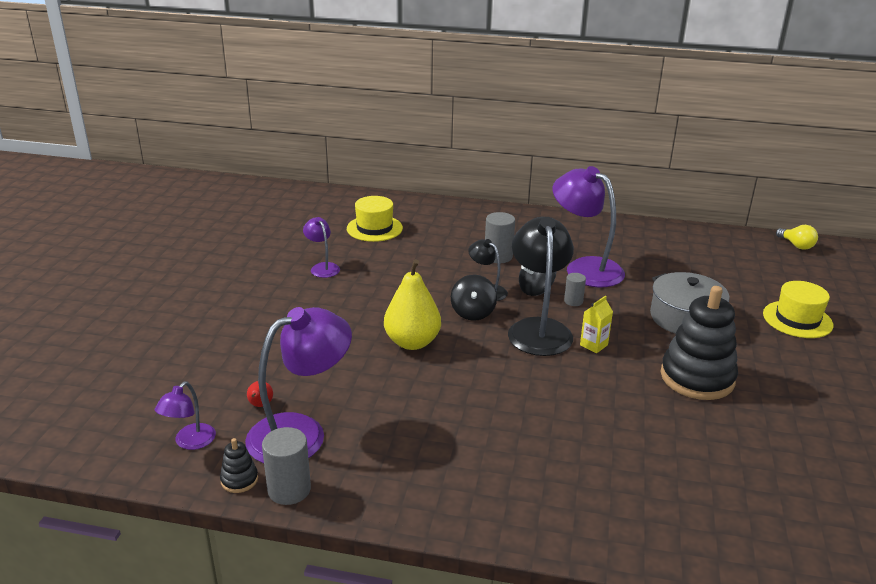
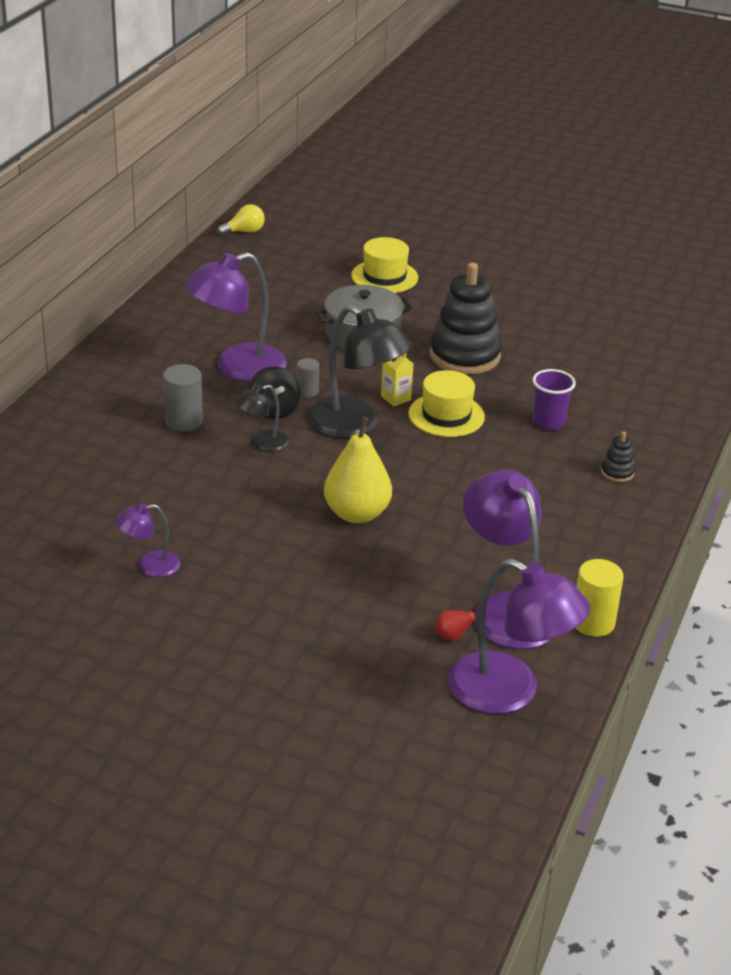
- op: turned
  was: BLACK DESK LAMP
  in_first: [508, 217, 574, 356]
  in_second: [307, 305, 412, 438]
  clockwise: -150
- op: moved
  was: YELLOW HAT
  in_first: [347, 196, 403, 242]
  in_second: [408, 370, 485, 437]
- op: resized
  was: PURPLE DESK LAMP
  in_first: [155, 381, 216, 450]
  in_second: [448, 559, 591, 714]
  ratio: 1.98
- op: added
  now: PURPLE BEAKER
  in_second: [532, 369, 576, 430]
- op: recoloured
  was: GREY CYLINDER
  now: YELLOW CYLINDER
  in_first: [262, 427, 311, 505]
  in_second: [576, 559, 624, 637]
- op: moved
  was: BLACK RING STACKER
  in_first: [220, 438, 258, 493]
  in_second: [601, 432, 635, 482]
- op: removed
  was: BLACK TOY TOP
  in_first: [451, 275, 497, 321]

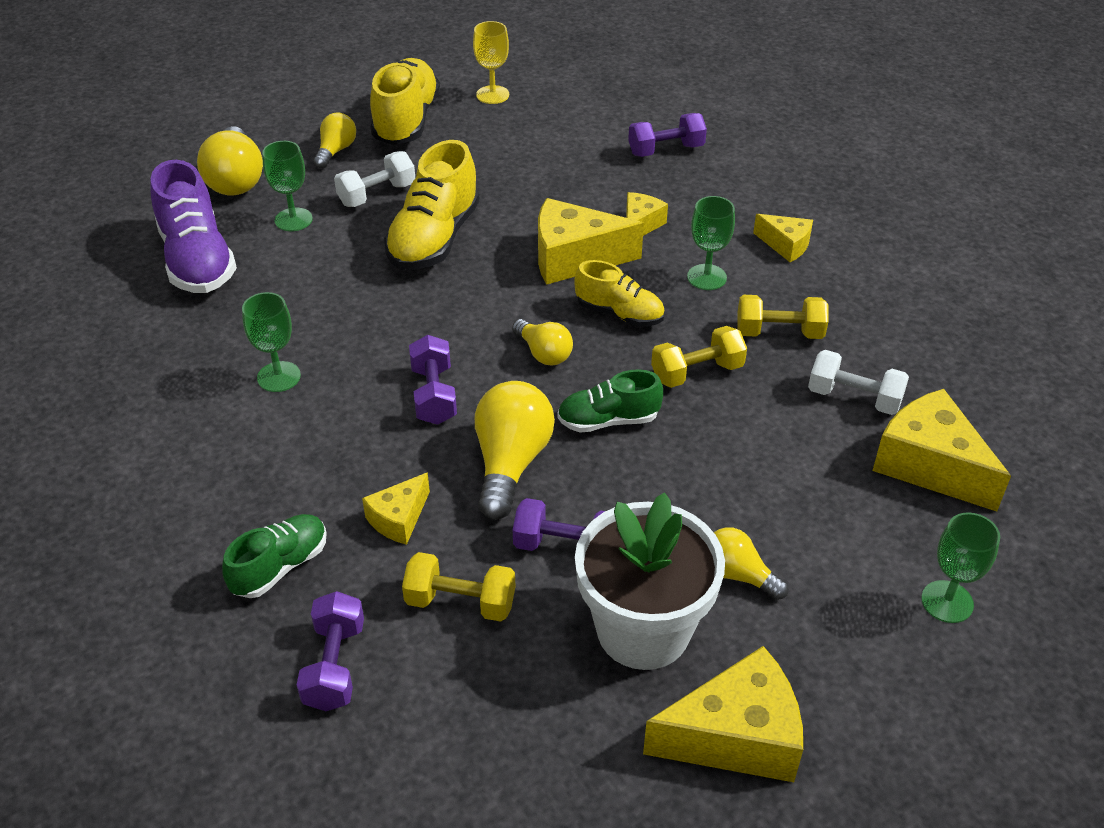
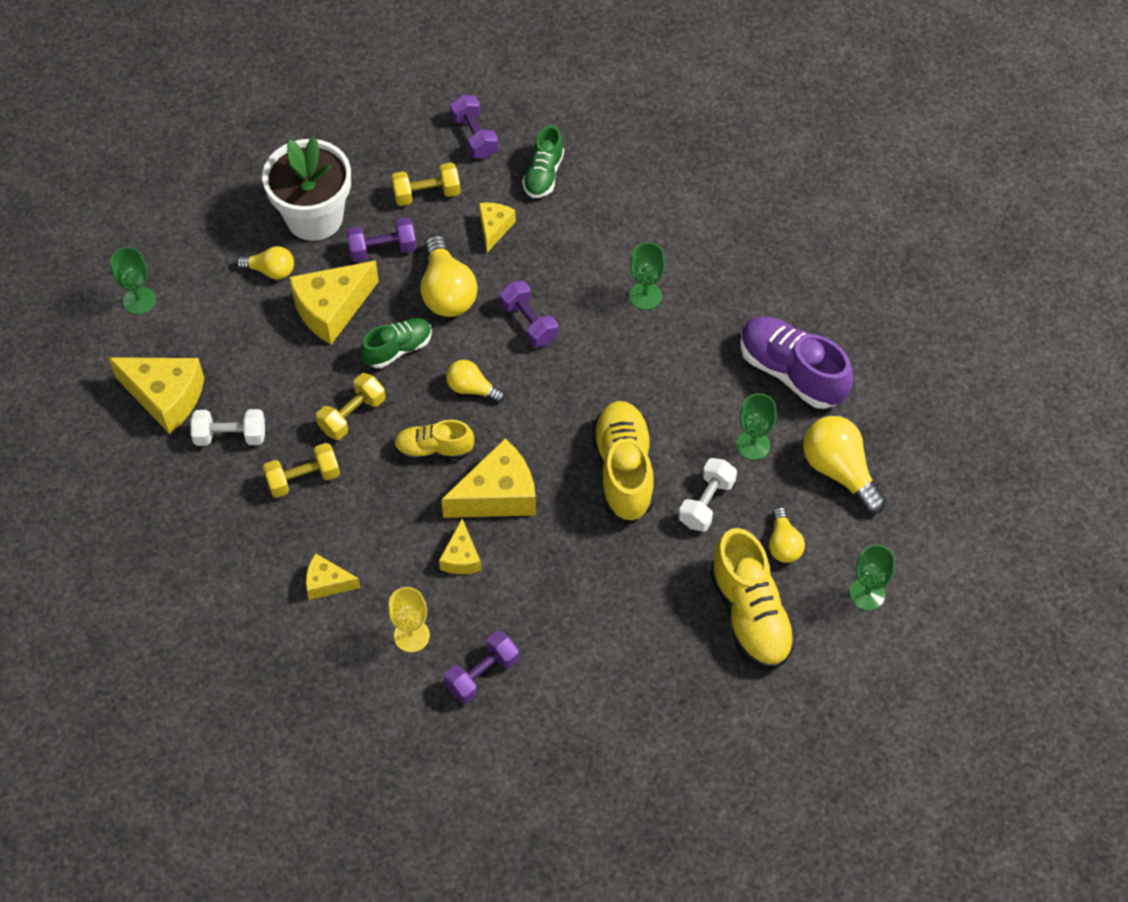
- op: moved
  was: YELLOW PIECE OF CHEESE
  in_first: [643, 646, 803, 782]
  in_second: [289, 261, 379, 344]
- op: moved
  was: YELLOW WINE GLASS
  in_first: [473, 21, 509, 104]
  in_second: [388, 587, 430, 652]
- op: moved
  was: EMERALD WINE GLASS
  in_first: [687, 196, 735, 290]
  in_second: [849, 545, 895, 610]

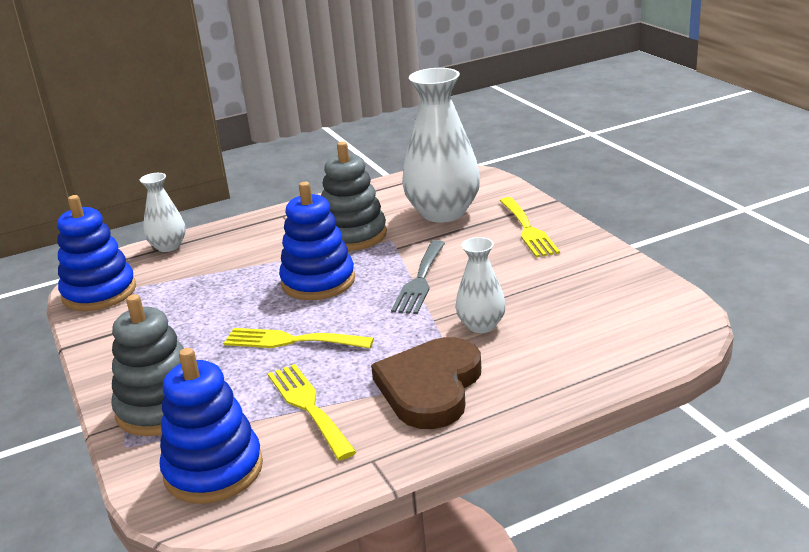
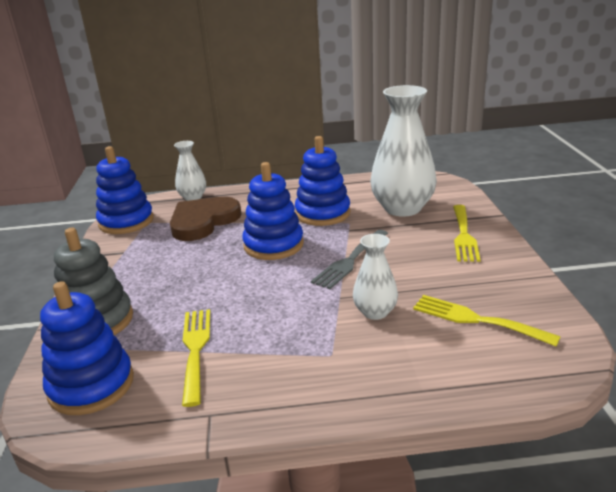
- op: moved
  was: RUSSET HEART SHAPE
  in_first: [371, 337, 481, 429]
  in_second: [170, 197, 241, 241]
- op: recoloured
  was: GREY RING STACKER
  now: COBALT RING STACKER
  in_first: [321, 141, 387, 251]
  in_second: [295, 136, 351, 226]
- op: moved
  was: YELLOW FORK
  in_first: [223, 328, 374, 349]
  in_second: [413, 295, 561, 347]

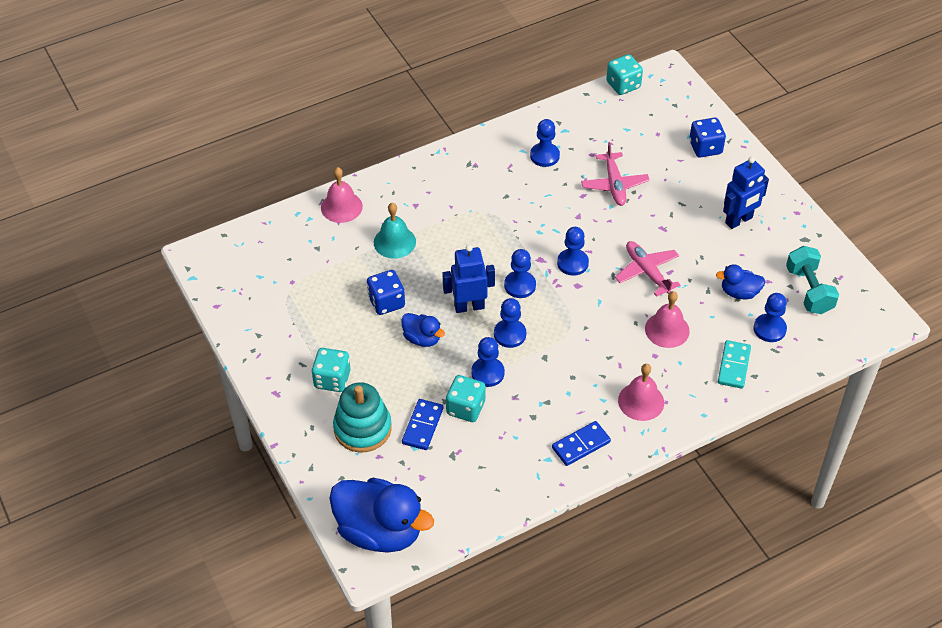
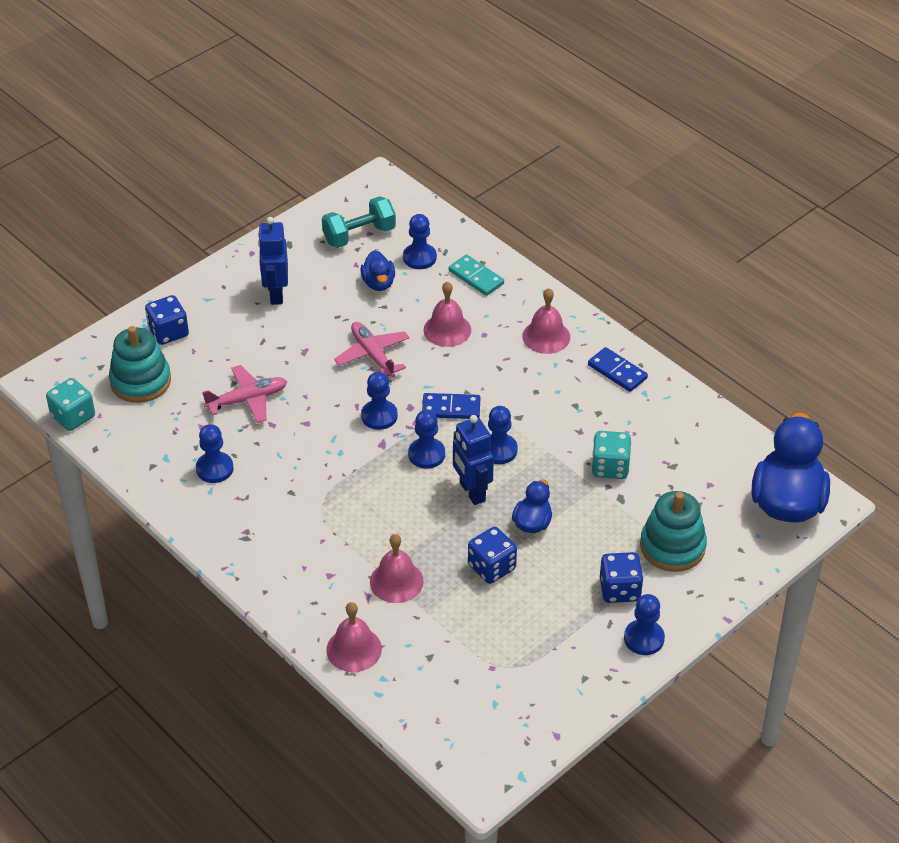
- op: added
  now: TEAL RING STACKER
  in_second: [109, 326, 171, 403]
- op: turned
  was: COBALT ROBOT
  in_first: [723, 157, 769, 229]
  in_second: [258, 217, 288, 305]
  clockwise: -135
- op: turned
  was: ROSY AEROPLANE
  in_first: [615, 241, 680, 297]
  in_second: [334, 322, 409, 377]
  clockwise: 105
- op: recoloured
  was: TEAL SCHOOL BELL
  now: ROSY SCHOOL BELL
  in_first: [374, 203, 416, 259]
  in_second: [370, 534, 424, 603]
- op: moved
  was: COBALT DOMINO PIECE
  in_first: [402, 399, 444, 450]
  in_second: [422, 393, 480, 419]
- op: turned
  was: TEAL DOMINO PIECE
  in_first: [718, 340, 751, 389]
  in_second: [449, 254, 504, 296]
  clockwise: 45
- op: recoloured
  was: TEAL DICE
  now: COBALT DICE
  in_first: [312, 348, 351, 392]
  in_second: [600, 552, 643, 603]
- op: moved
  was: COBALT PAWN
  in_first: [471, 337, 505, 387]
  in_second: [624, 594, 665, 655]

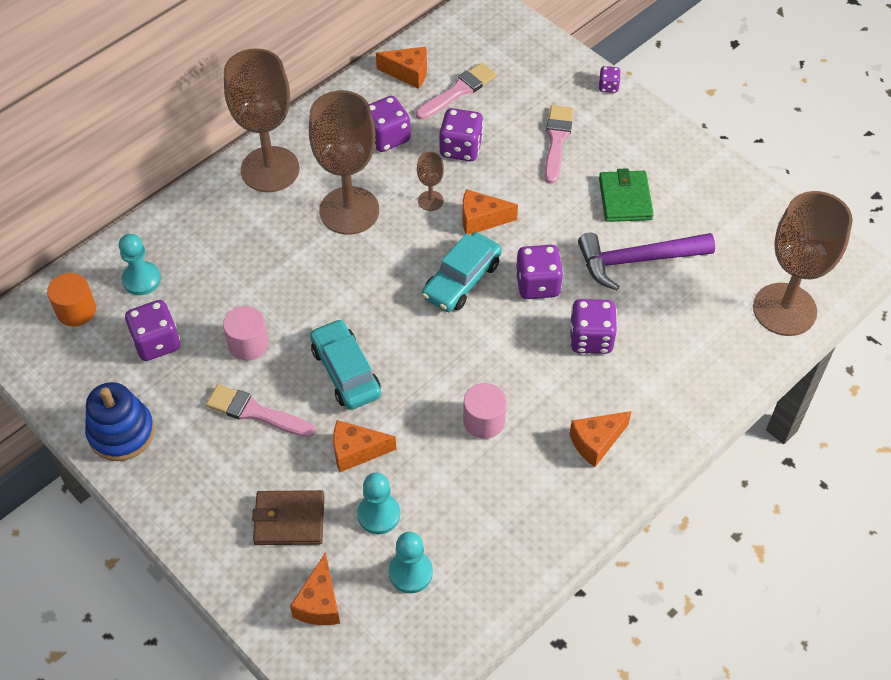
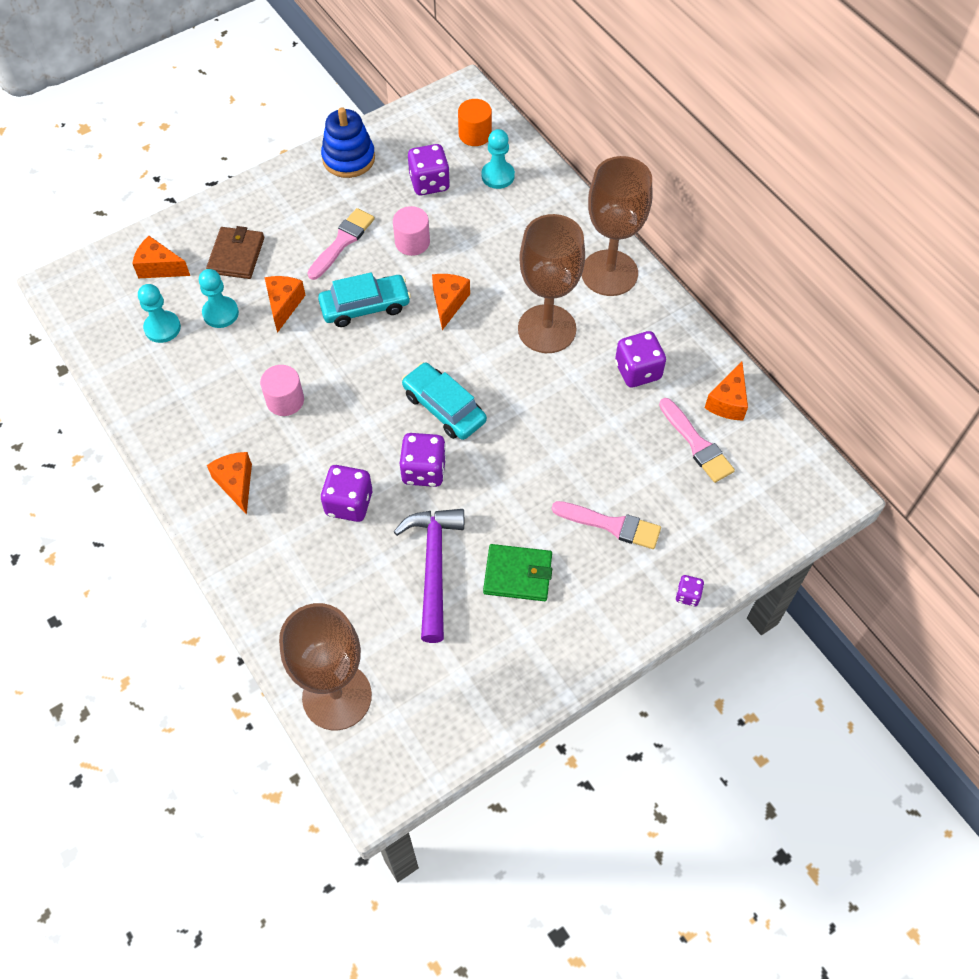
- op: moved
  was: BRIGHT ORANGE PIECE OF CHEESE
  in_first: [462, 189, 518, 235]
  in_second: [432, 274, 470, 330]
- op: removed
  was: RUSSET WINE GLASS
  in_first: [417, 152, 444, 211]
- op: removed
  was: PURPLE DICE
  in_first: [440, 108, 484, 161]

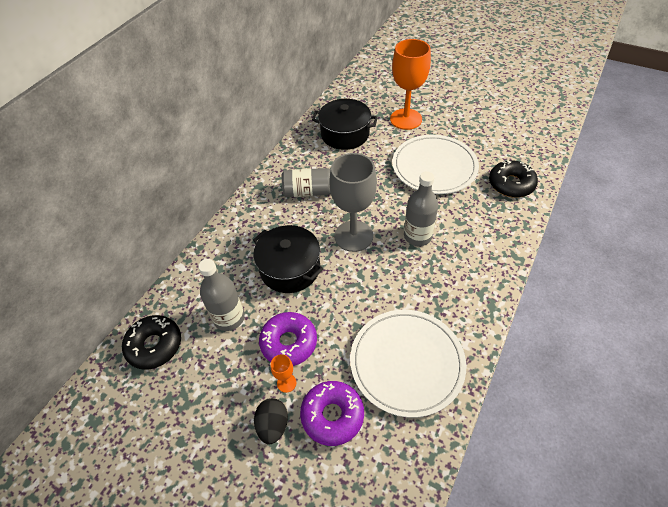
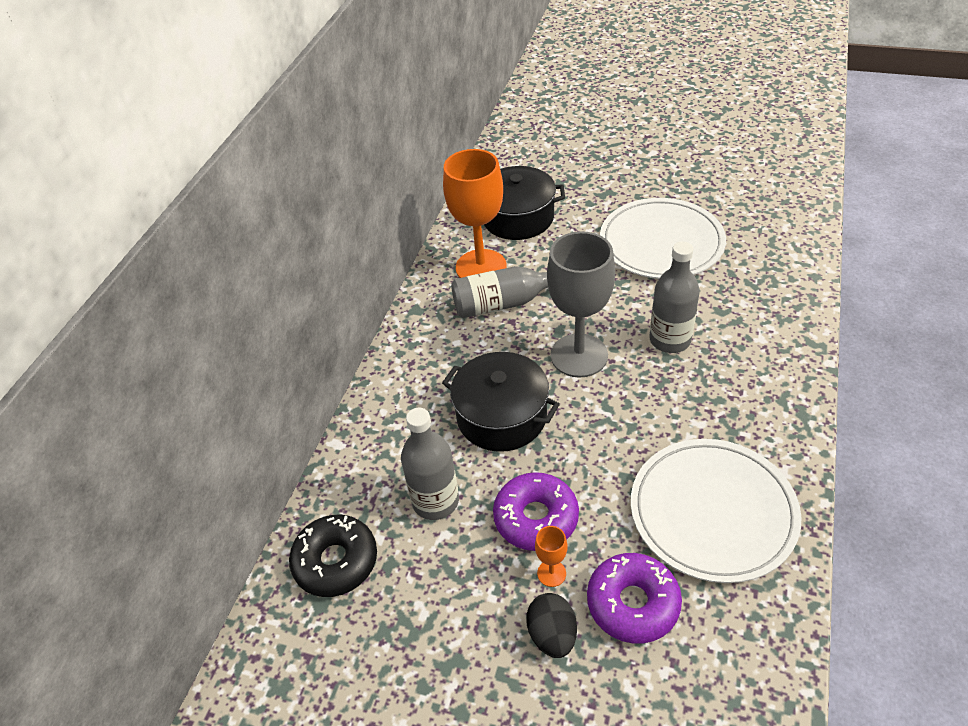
- op: moved
  was: BRIGHT ORANGE WINE GLASS
  in_first: [390, 39, 431, 130]
  in_second: [443, 149, 507, 278]
- op: removed
  was: BLACK GLAZED DONUT
  in_first: [489, 160, 538, 198]

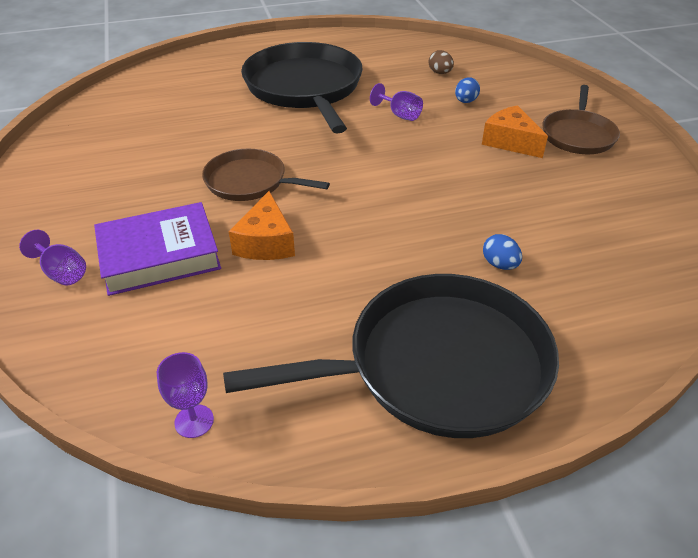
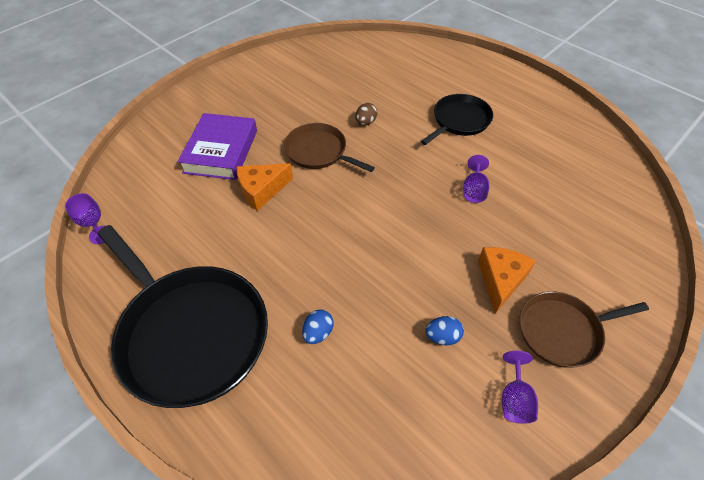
- op: turned
  was: PURPLE BOOK
  in_first: [94, 202, 221, 296]
  in_second: [178, 113, 257, 180]
  clockwise: 60
- op: turned
  was: RUSSET SKILLET
  in_first: [202, 148, 330, 201]
  in_second: [284, 123, 375, 172]
  clockwise: -45
- op: moved
  was: RUSSET TOY EGG
  in_first: [428, 50, 454, 74]
  in_second: [355, 103, 377, 125]
- op: resized
  was: BLACK SKILLET
  in_first: [241, 42, 363, 134]
  in_second: [421, 94, 493, 145]
  ratio: 0.55
- op: moved
  was: COBALT TOY EGG
  in_first: [455, 77, 480, 103]
  in_second: [425, 316, 464, 345]
- op: moved
  was: PURPLE WINE GLASS
  in_first: [19, 230, 86, 285]
  in_second: [502, 351, 538, 423]

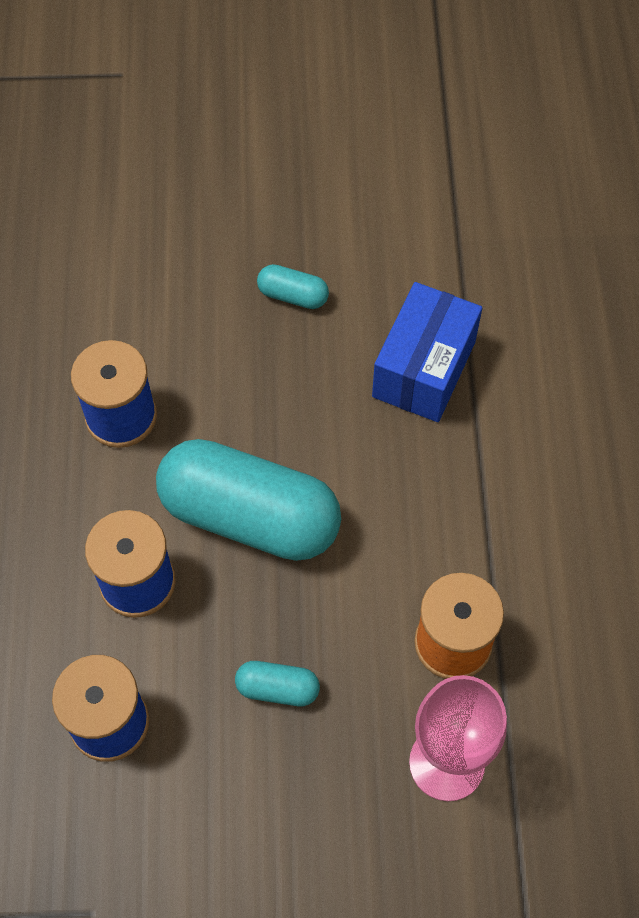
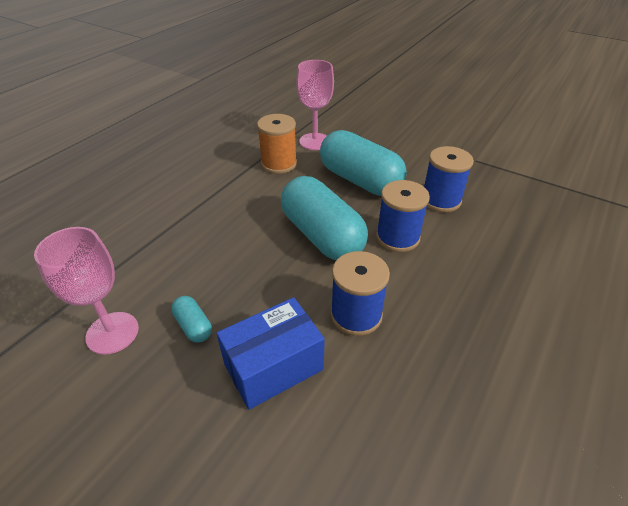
- op: added
  now: ROSY WINE GLASS
  in_second: [34, 227, 139, 355]
- op: moved
  was: COBALT PACKAGE
  in_first: [372, 282, 482, 422]
  in_second: [216, 297, 325, 410]
- op: resized
  was: TEAL PILL
  in_first: [235, 661, 320, 706]
  in_second: [320, 130, 407, 196]
  ratio: 2.36

